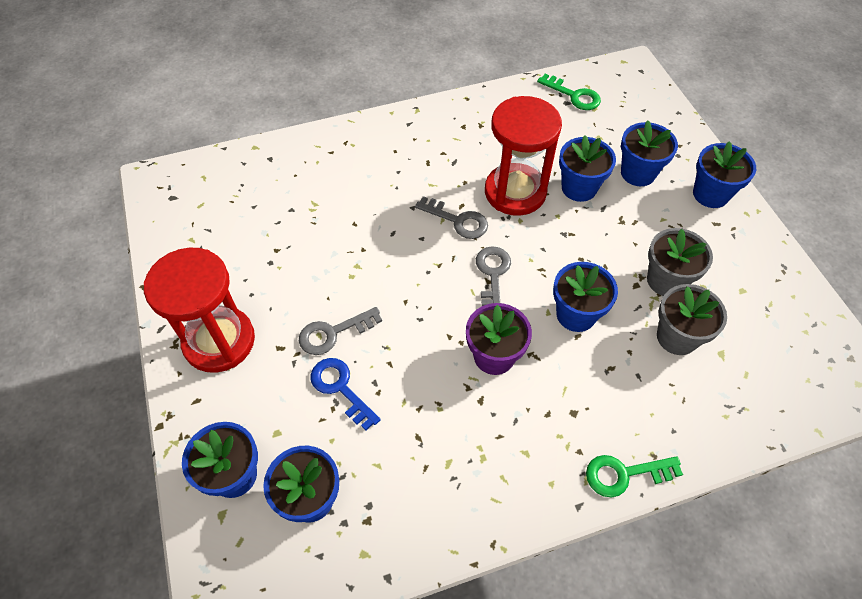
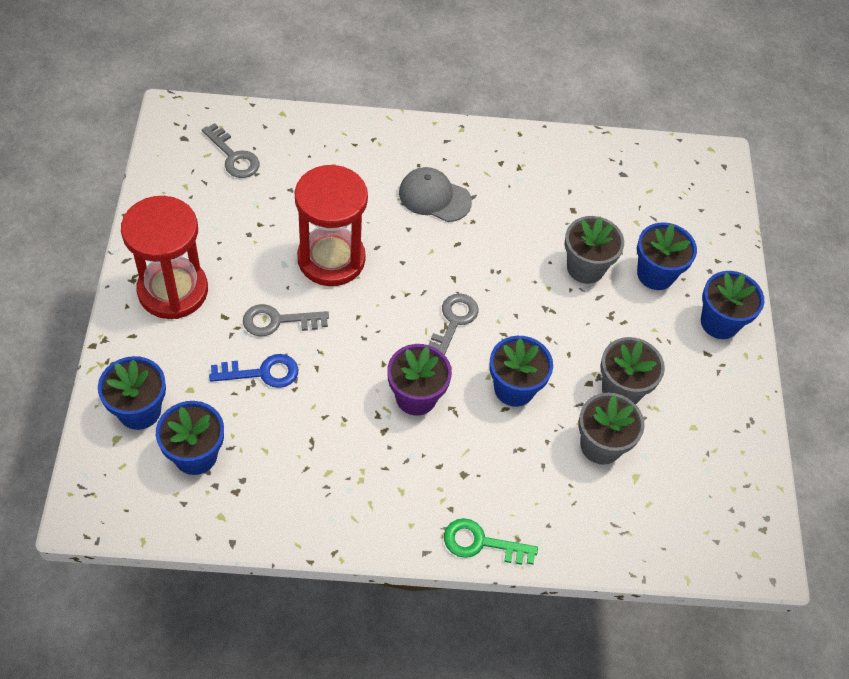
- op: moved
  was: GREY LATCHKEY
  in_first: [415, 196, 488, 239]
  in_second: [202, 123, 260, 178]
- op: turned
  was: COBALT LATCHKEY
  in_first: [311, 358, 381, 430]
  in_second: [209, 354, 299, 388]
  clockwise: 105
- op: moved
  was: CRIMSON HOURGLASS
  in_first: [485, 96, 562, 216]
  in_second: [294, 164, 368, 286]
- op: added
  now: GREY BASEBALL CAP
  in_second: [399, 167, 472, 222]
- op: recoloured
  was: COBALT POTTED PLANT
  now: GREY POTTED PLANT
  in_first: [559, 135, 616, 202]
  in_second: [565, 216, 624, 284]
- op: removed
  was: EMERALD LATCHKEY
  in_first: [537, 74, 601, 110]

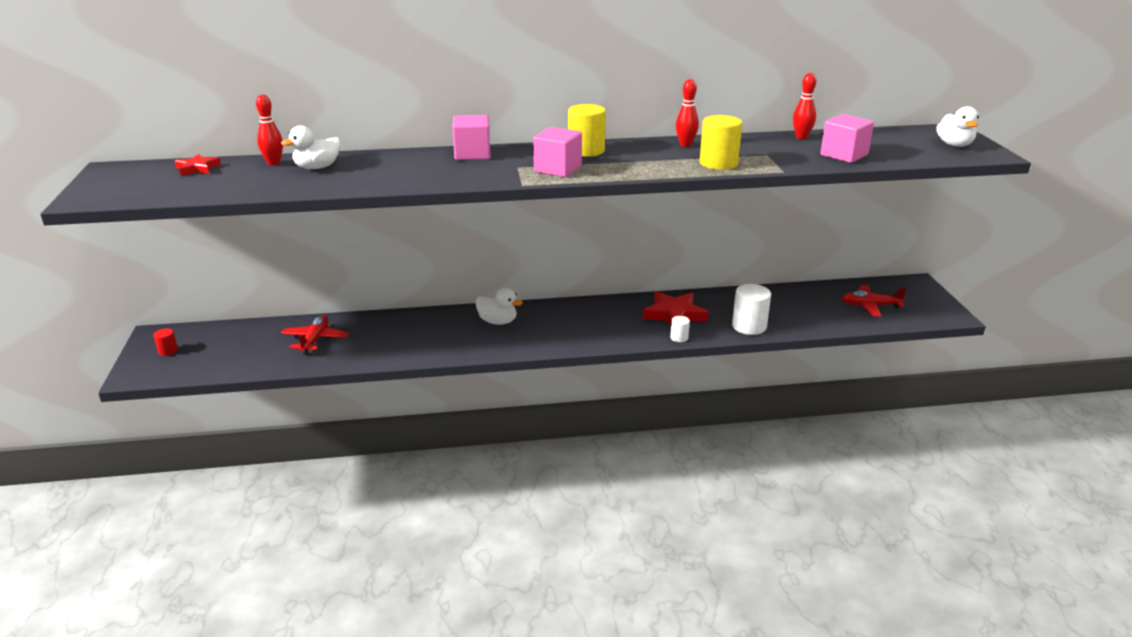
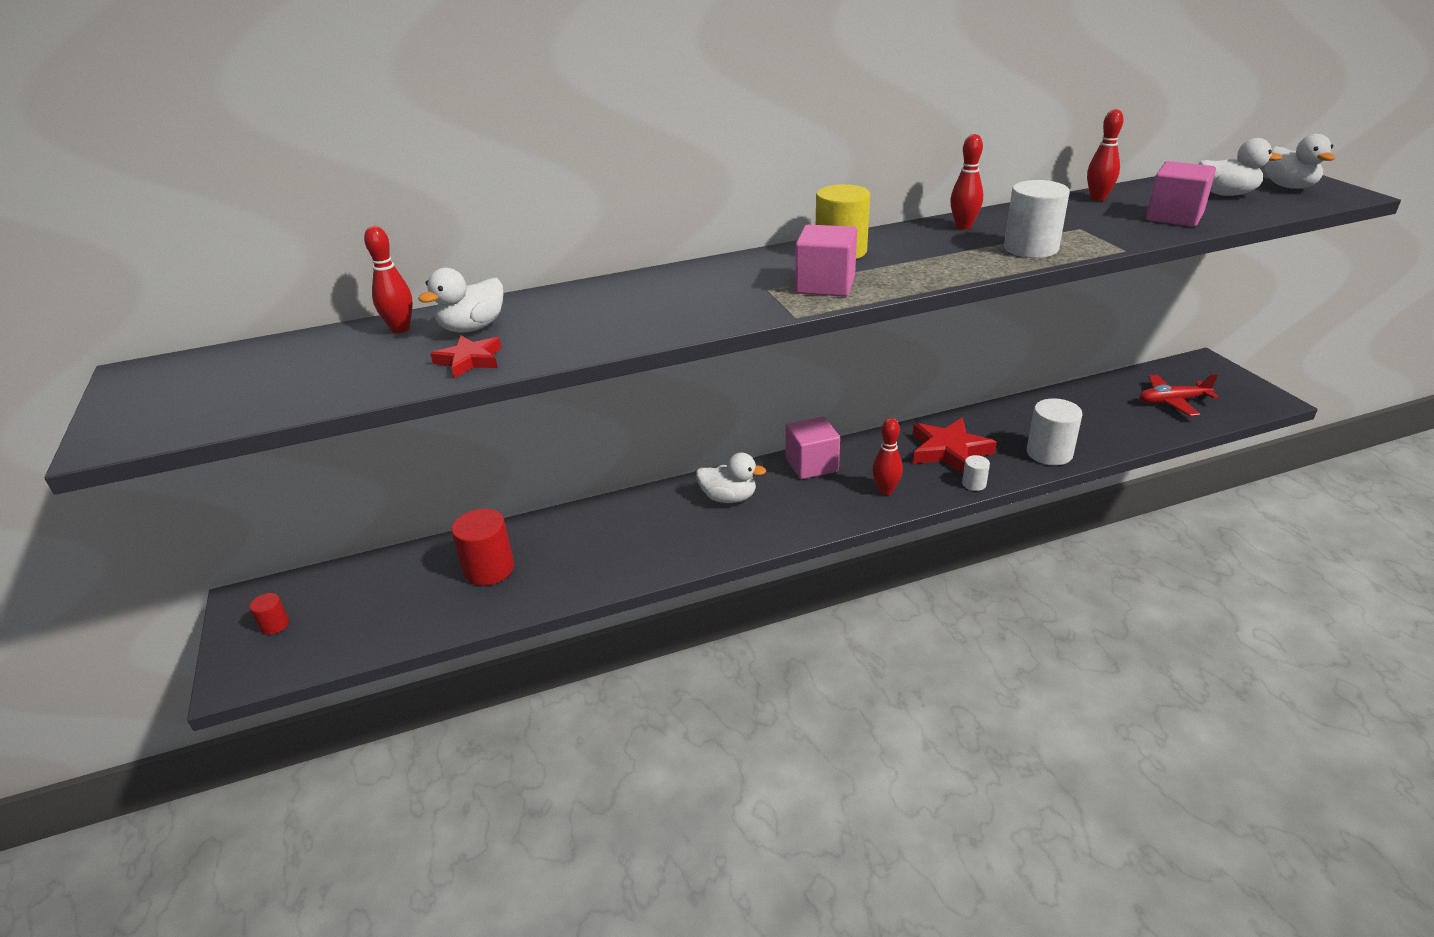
- op: moved
  was: CRIMSON STAR SHAPE
  in_first: [175, 154, 221, 176]
  in_second: [431, 336, 501, 378]
- op: replaced
  was: CRIMSON AEROPLANE
  now: CRIMSON CYLINDER
  in_first: [281, 315, 349, 355]
  in_second: [451, 509, 514, 586]
- op: moved
  was: ROSY CUBE
  in_first: [452, 115, 490, 160]
  in_second: [786, 416, 840, 479]
- op: added
  now: CRIMSON TENPIN
  in_second: [872, 418, 903, 495]
- op: recoloured
  was: YELLOW CYLINDER
  now: SNOW-WHITE CYLINDER
  in_first: [700, 115, 742, 170]
  in_second: [1004, 180, 1070, 258]
- op: added
  now: SNOW-WHITE DUCK
  in_second: [1199, 138, 1282, 196]

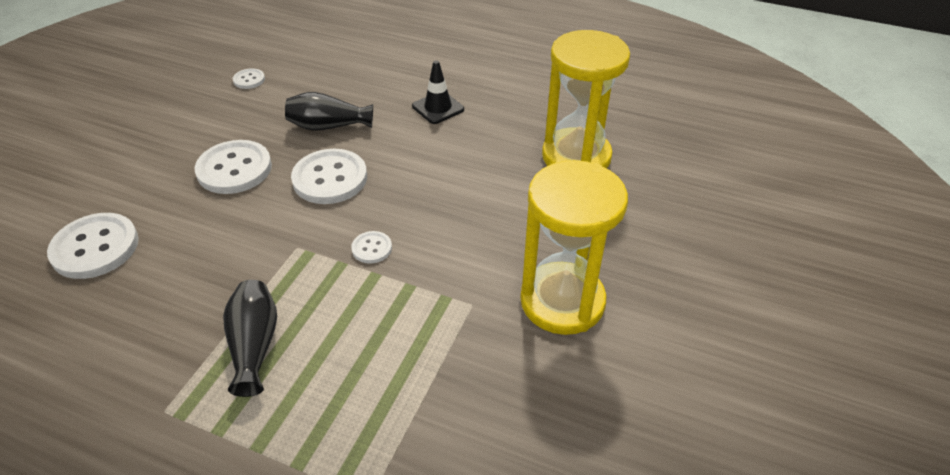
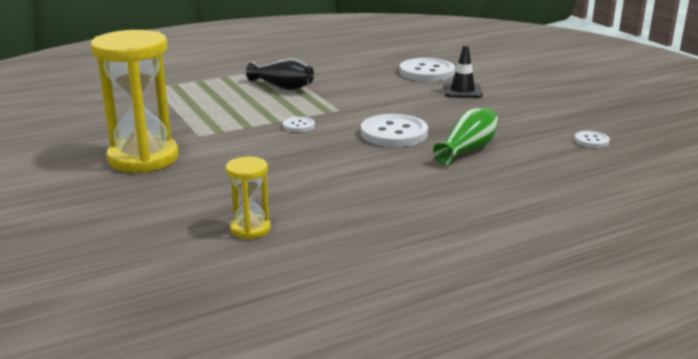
- op: resized
  was: YELLOW HOURGLASS
  in_first: [542, 30, 630, 168]
  in_second: [226, 157, 271, 239]
  ratio: 0.49
- op: recoloured
  was: BLACK FLOWER VASE
  now: EMERALD FLOWER VASE
  in_first: [285, 92, 373, 131]
  in_second: [433, 108, 498, 165]
- op: moved
  was: BLACK ROAD CONE
  in_first: [412, 60, 464, 124]
  in_second: [444, 45, 482, 98]
- op: removed
  was: SNOW-WHITE SHIRT BUTTON
  in_first: [194, 140, 272, 194]

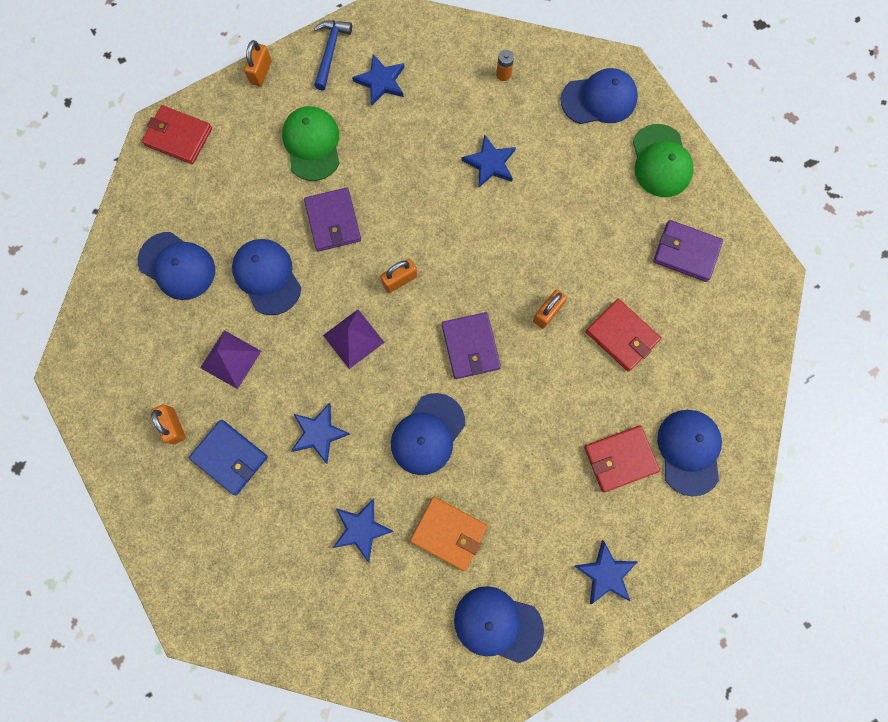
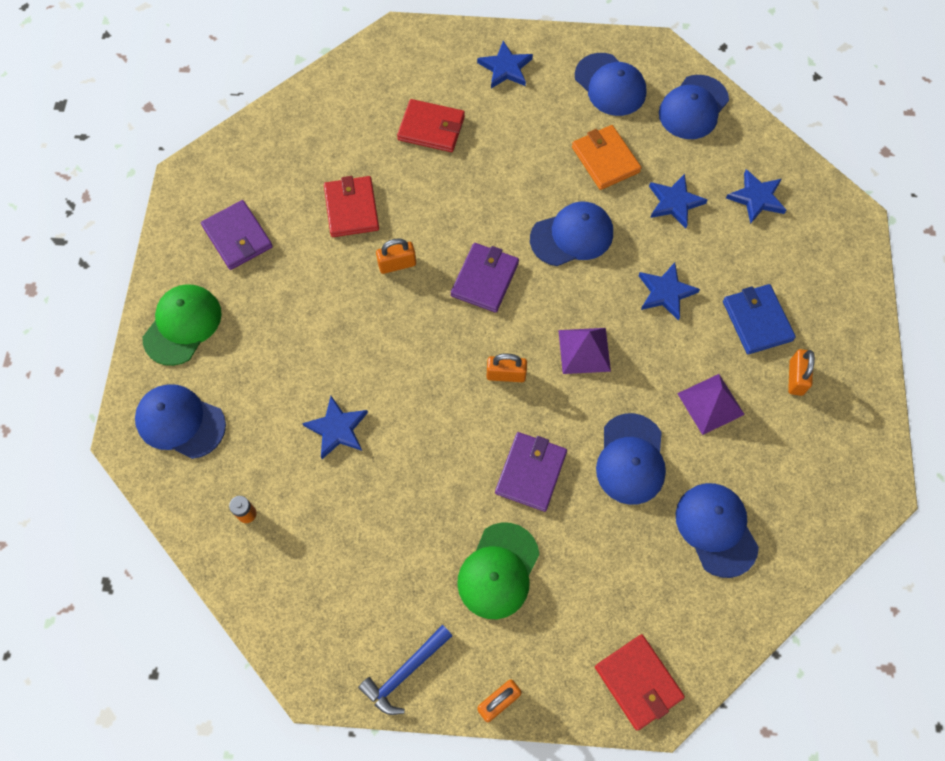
- op: moved
  was: COBALT BASEBALL CAP
  in_first: [657, 410, 722, 497]
  in_second: [659, 75, 729, 139]
- op: moved
  was: COBALT STAR SHAPE
  in_first: [352, 54, 405, 106]
  in_second: [726, 169, 786, 224]

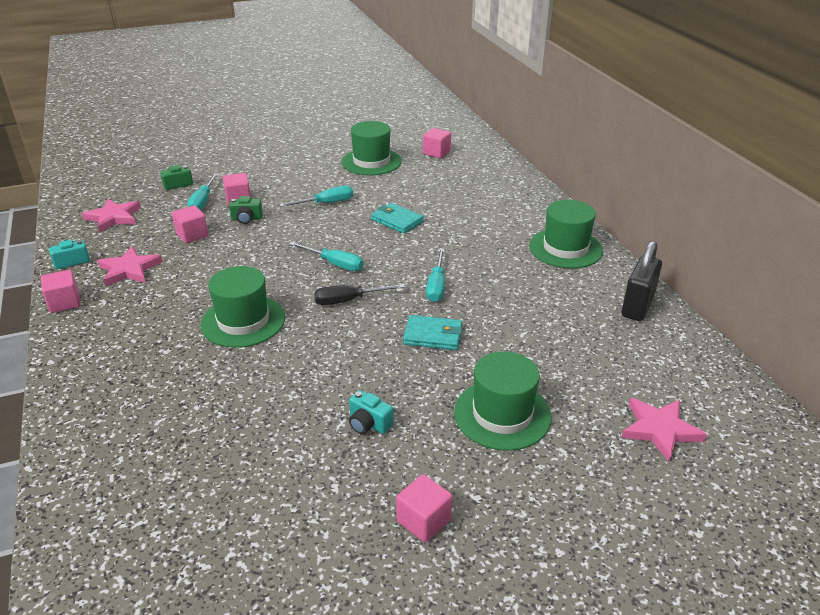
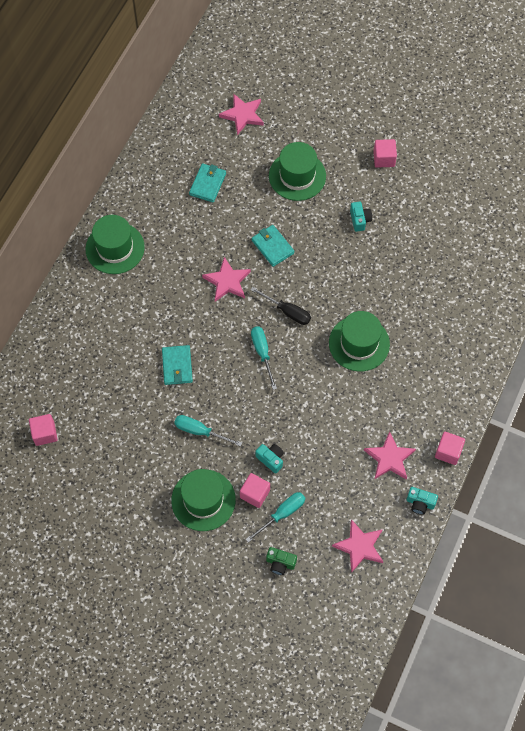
- op: moved
  was: EMERALD HAT
  in_first: [342, 121, 402, 175]
  in_second: [171, 469, 236, 531]
- op: added
  now: TEAL BILLFOLD
  in_second: [189, 163, 226, 203]
- op: replaced
  was: TEAL FLAT SCREWDRIVER
  now: ROSY STAR SHAPE
  in_first: [426, 248, 445, 302]
  in_second: [202, 257, 251, 302]
- op: recoloured
  was: EMERALD COMPACT CAMERA
  now: TEAL COMPACT CAMERA
  in_first: [229, 196, 263, 224]
  in_second: [255, 444, 284, 473]
- op: removed
  was: ROSY CUBE
  in_first: [172, 205, 209, 243]
- op: removed
  was: BLACK PADLOCK
  in_first: [622, 241, 662, 321]

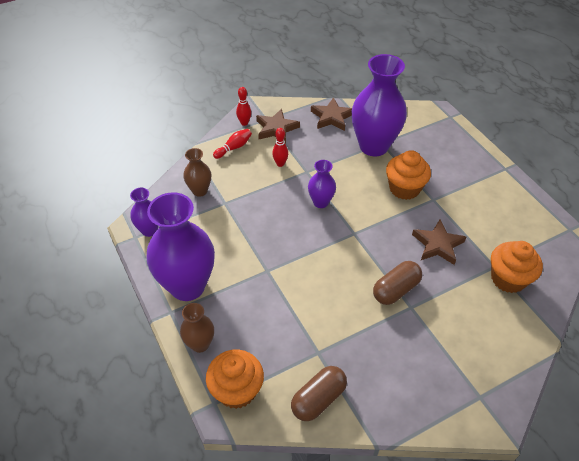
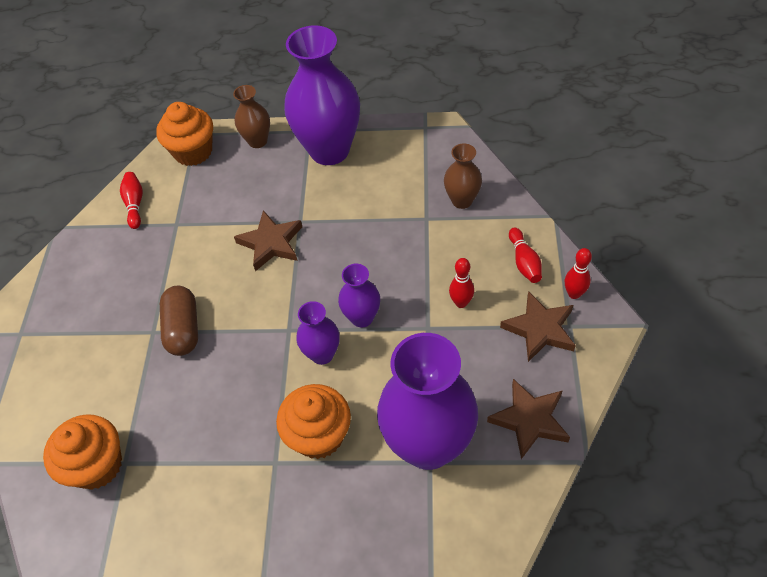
- op: replaced
  was: RUSSET PILL
  now: CRIMSON TENPIN
  in_first: [291, 366, 347, 421]
  in_second: [120, 172, 143, 229]
- op: moved
  was: RUSSET STAR SHAPE
  in_first: [412, 219, 466, 265]
  in_second: [234, 210, 302, 271]
- op: moved
  was: PURPLE FLOWER VASE
  in_first: [130, 188, 159, 237]
  in_second: [296, 301, 340, 365]

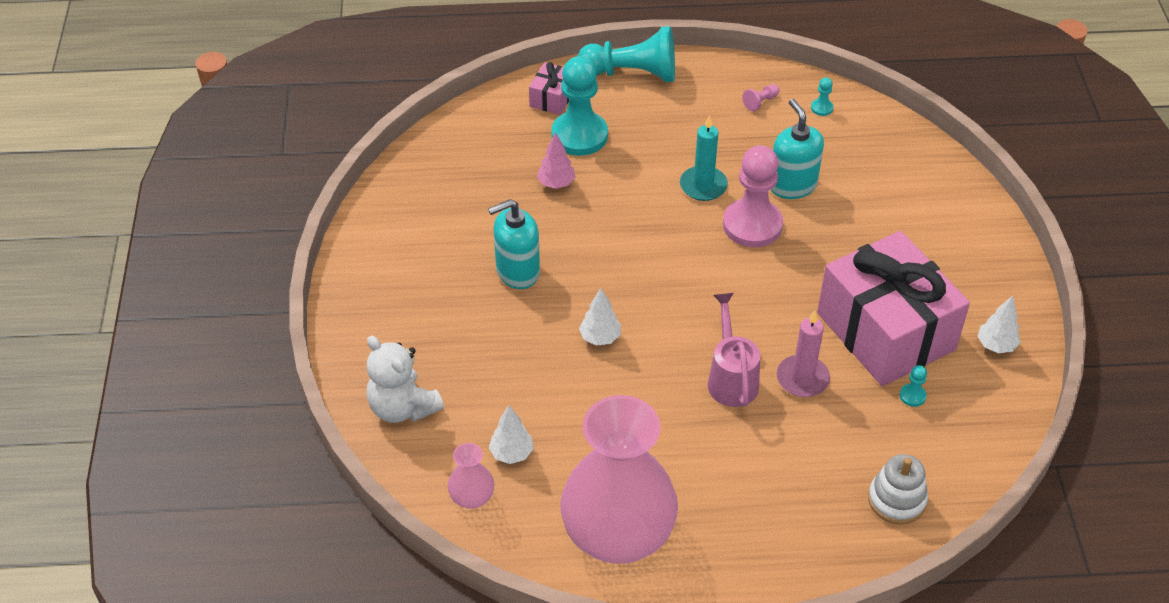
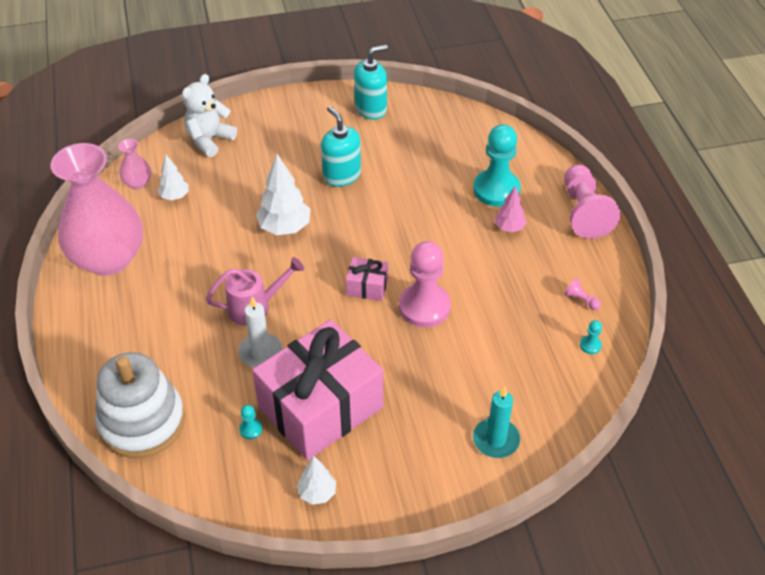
- op: resized
  was: SNOW-WHITE RING STACKER
  in_first: [868, 454, 928, 524]
  in_second: [95, 352, 185, 458]
  ratio: 1.81
- op: recoloured
  was: ROSY CANDLE
  now: SNOW-WHITE CANDLE
  in_first: [777, 311, 830, 397]
  in_second: [238, 297, 283, 368]
- op: resized
  was: SNOW-WHITE TOY TREE
  in_first: [579, 288, 621, 346]
  in_second: [256, 154, 310, 235]
  ratio: 1.7
- op: moved
  was: ROSY WRAPPED GIFT
  in_first: [529, 62, 569, 115]
  in_second: [346, 257, 388, 301]
- op: moved
  was: TEAL SOAP PUMP
  in_first: [771, 99, 824, 199]
  in_second: [354, 45, 388, 120]
- op: moved
  was: TEAL CANDLE
  in_first: [680, 115, 728, 201]
  in_second: [473, 386, 520, 458]
- op: moved
  was: ROSY TOY TREE
  in_first: [537, 132, 576, 189]
  in_second: [495, 186, 527, 233]
- op: recoloured
  was: TEAL PAWN
  now: ROSY PAWN
  in_first: [578, 26, 675, 82]
  in_second: [564, 164, 621, 239]

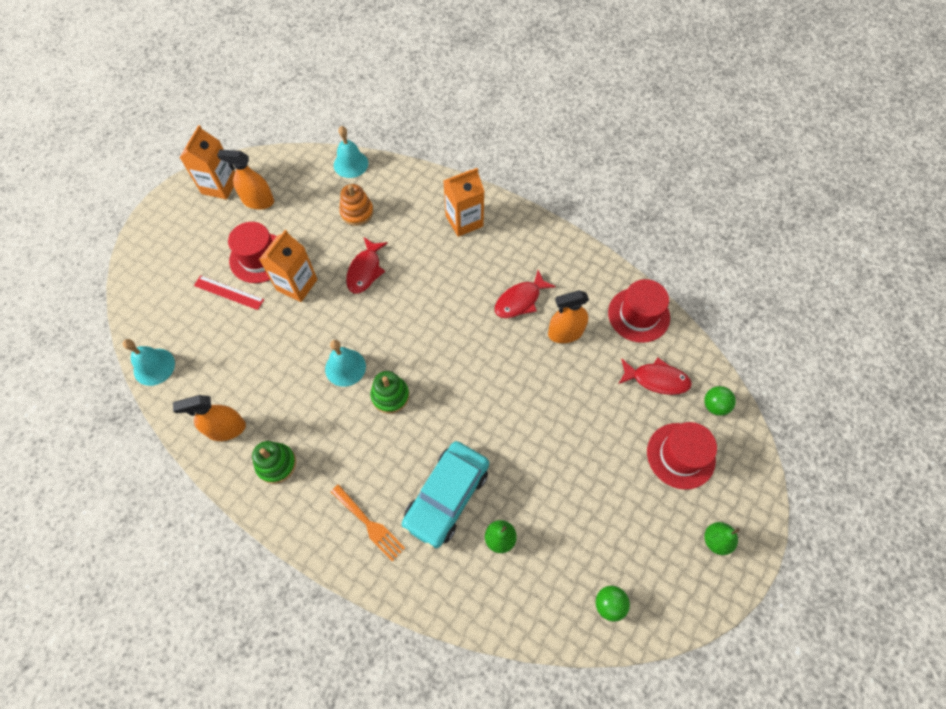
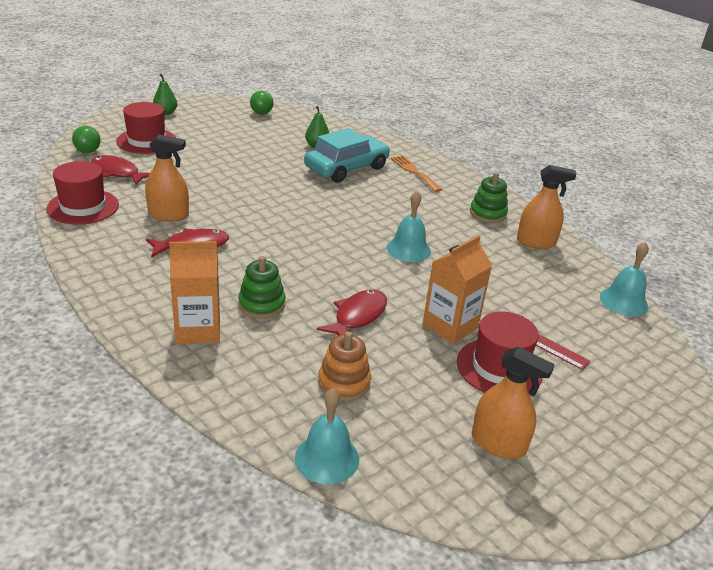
- op: moved
  was: EMERALD RING STACKER
  in_first: [370, 371, 409, 414]
  in_second: [238, 256, 286, 319]
- op: removed
  was: BRIGHT ORANGE JUICE CARTON
  in_first: [179, 125, 235, 200]

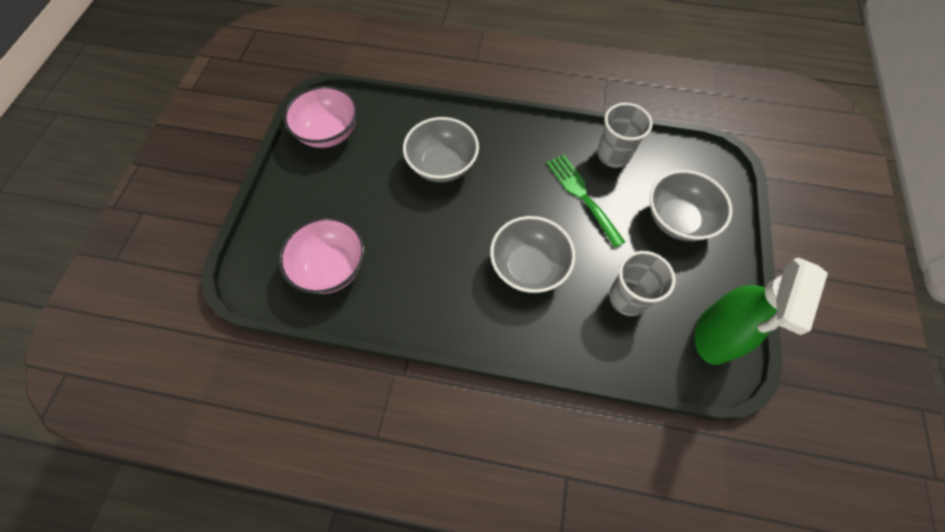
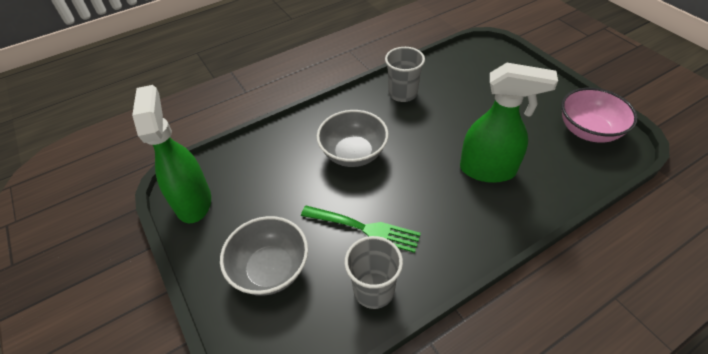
- op: moved
  was: GREY BEAKER
  in_first: [609, 251, 676, 316]
  in_second: [385, 47, 425, 102]
- op: replaced
  was: GREY SERVING BOWL
  now: EMERALD SPRAY BOTTLE
  in_first: [403, 117, 479, 182]
  in_second: [460, 63, 558, 183]
- op: removed
  was: ROSY SERVING BOWL
  in_first: [279, 217, 365, 294]

